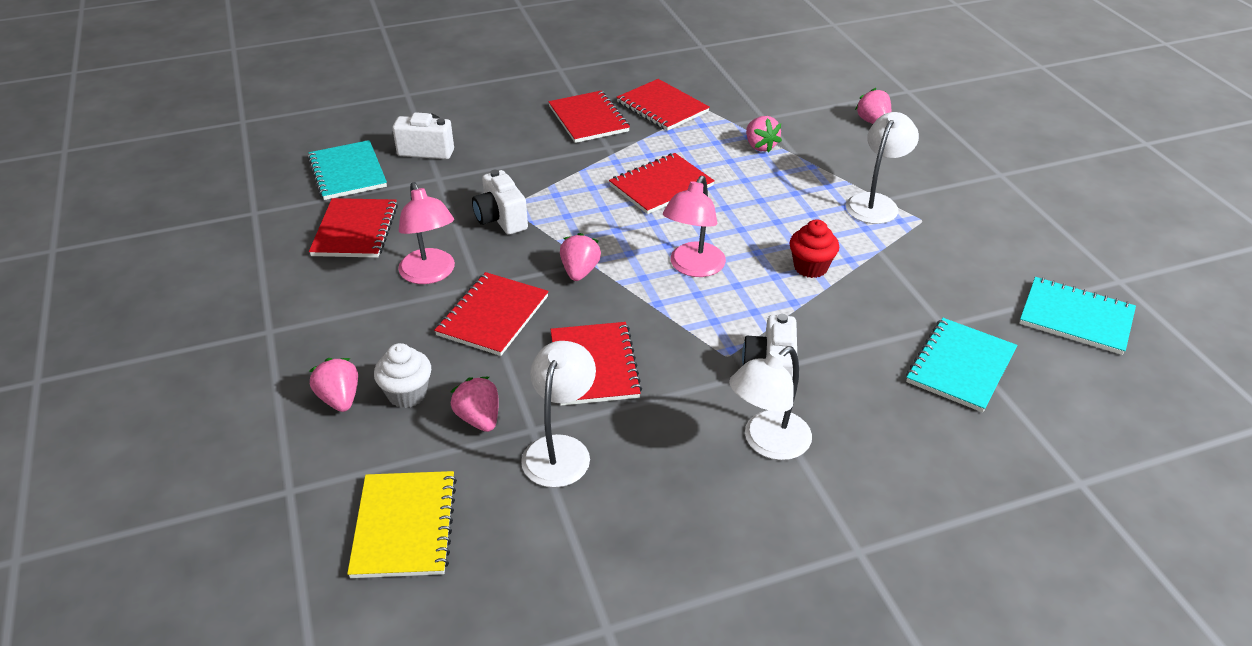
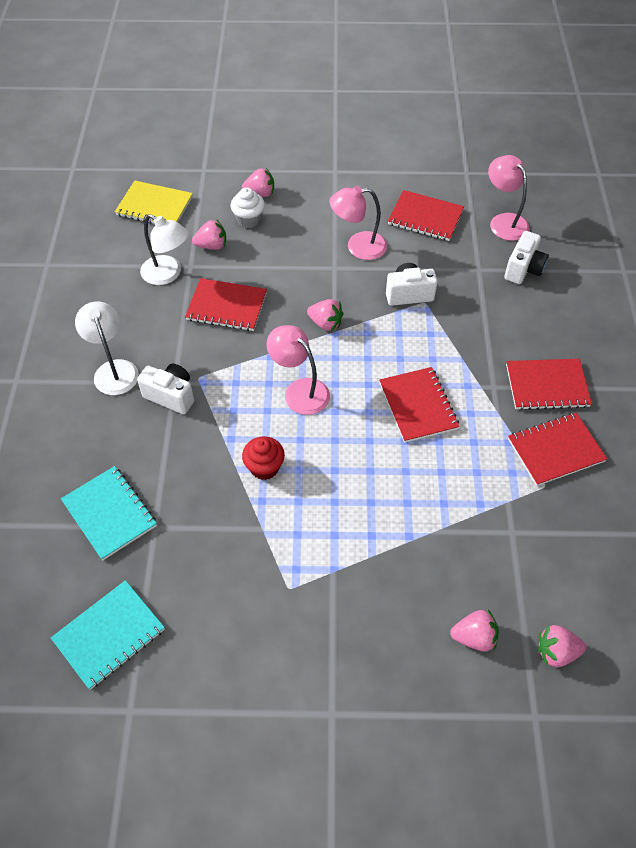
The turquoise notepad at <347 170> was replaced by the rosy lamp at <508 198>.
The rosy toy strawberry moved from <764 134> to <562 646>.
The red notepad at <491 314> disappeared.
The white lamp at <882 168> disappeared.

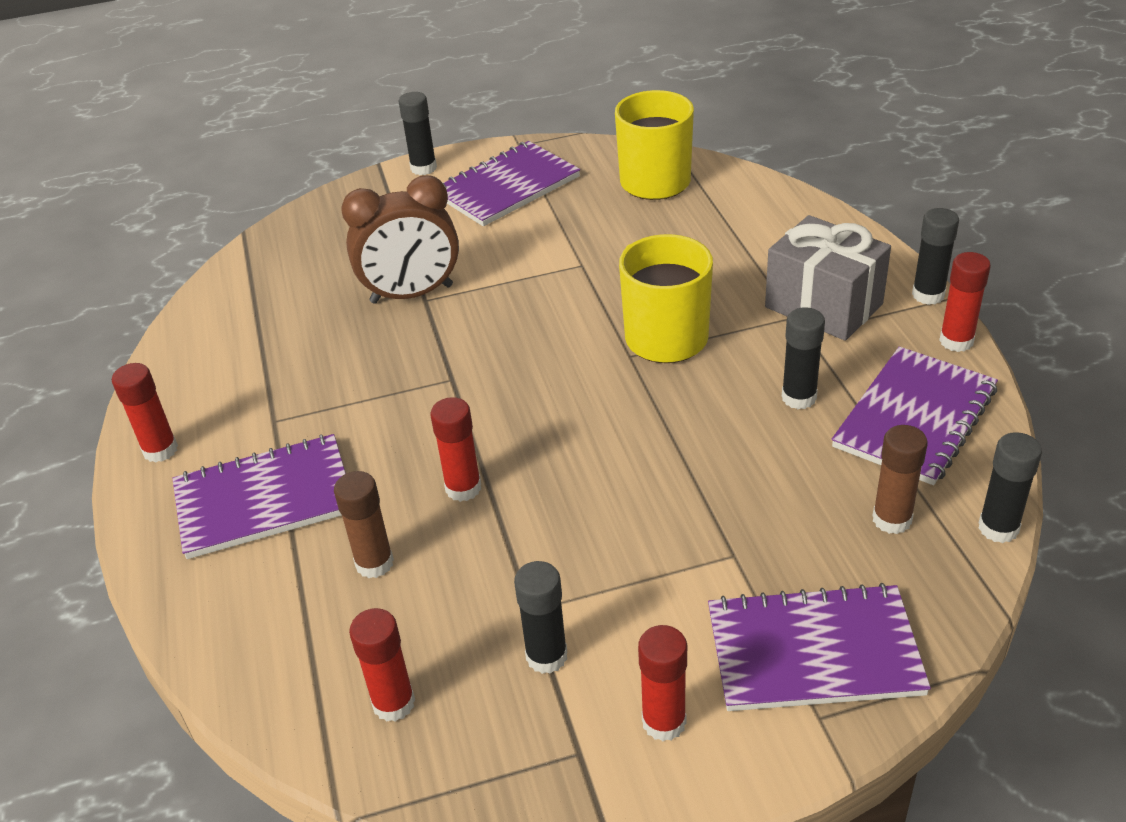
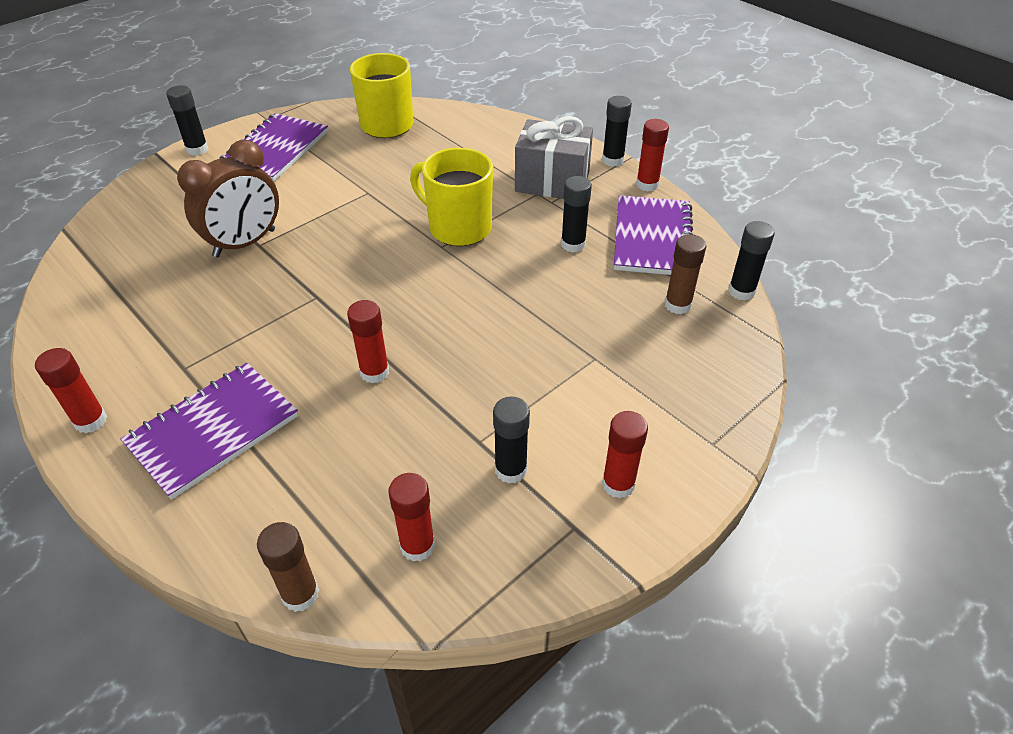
The dark brown glue moved from <364 524> to <288 567>.
The royal purple notepad at <819 647> disappeared.

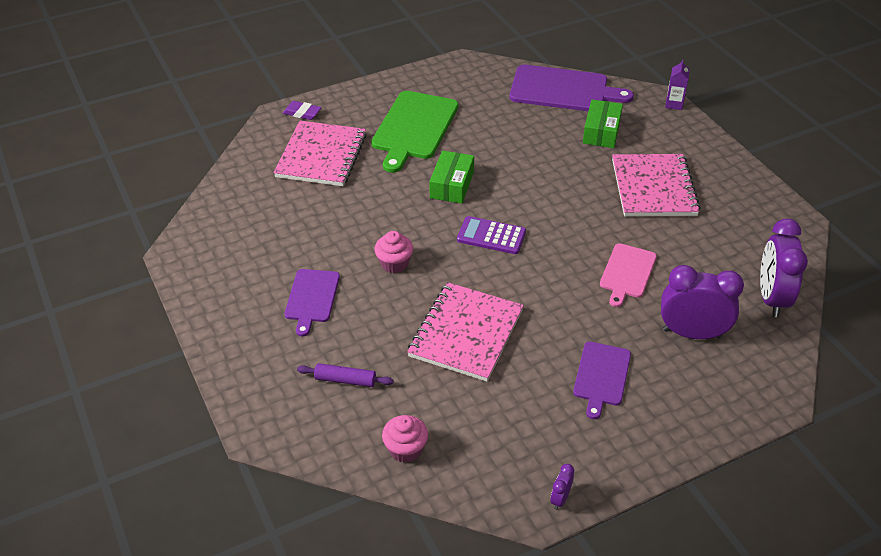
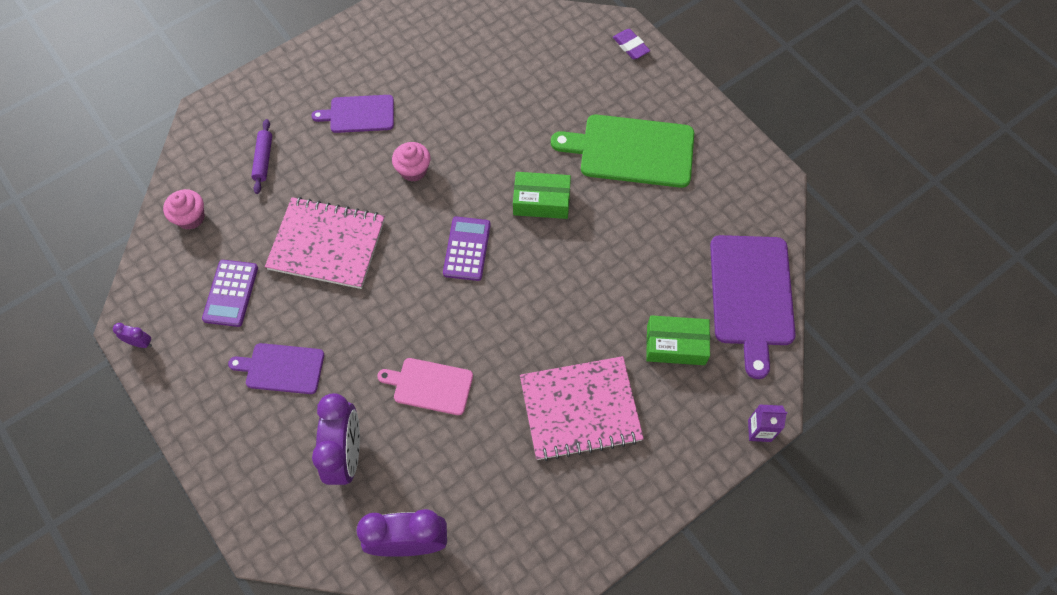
The royal purple adding machine at <230 293> appeared.
The royal purple gum eraser at <302 110> turned 45 degrees counterclockwise.
The rosy notepad at <320 153> disappeared.

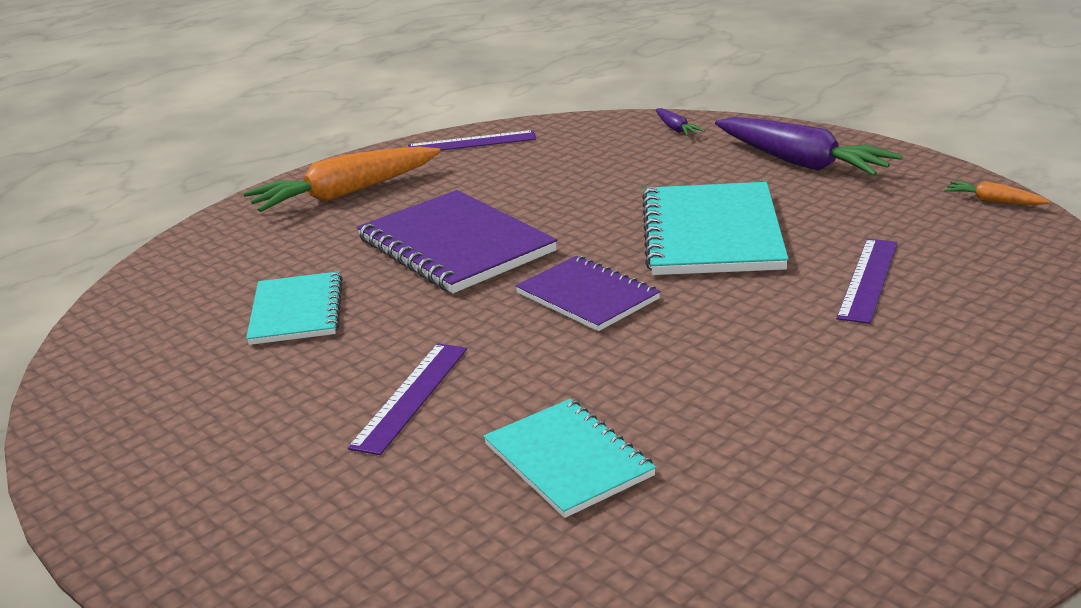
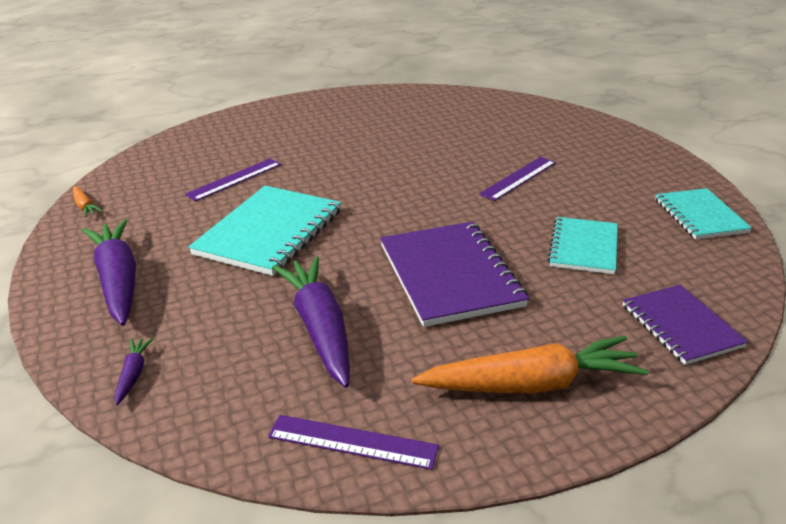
The royal purple root vegetable at <311 322> appeared.
The royal purple notepad moved from <588 293> to <685 325>.
The turquoise notepad moved from <569 458> to <703 213>.

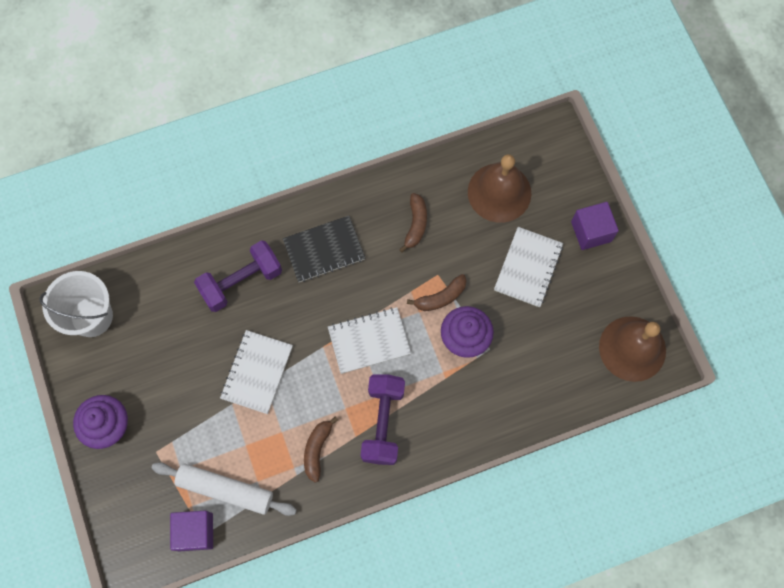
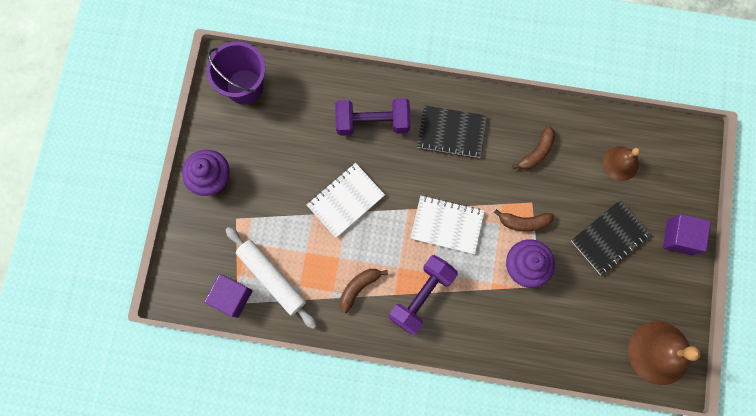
The white bucket at <76 304> became the royal purple bucket at <235 73>.
The white notepad at <528 267> became the black notepad at <611 237>.
The dark brown bell at <499 188> changed to 0.61 times the size.

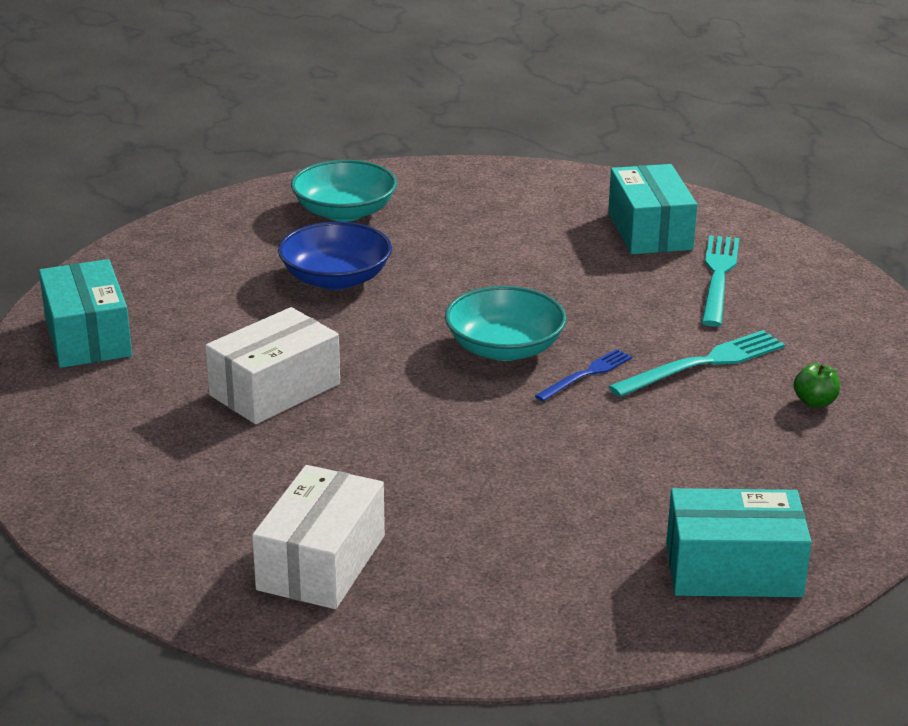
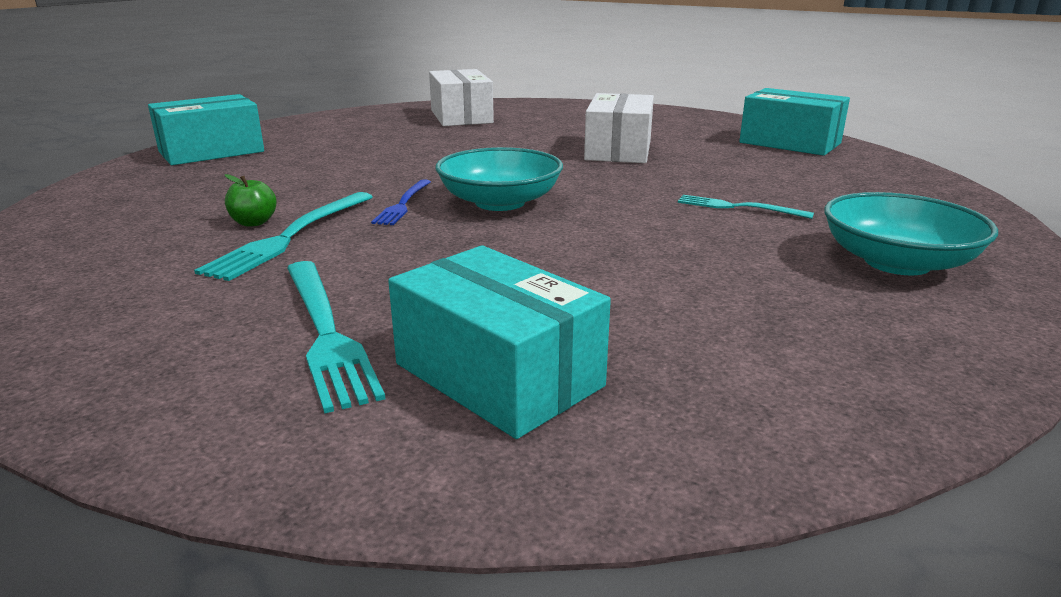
The leaf-green apple moved from <817 385> to <251 200>.
The cobalt serving bowl at <335 256> was replaced by the turquoise dinner fork at <746 207>.

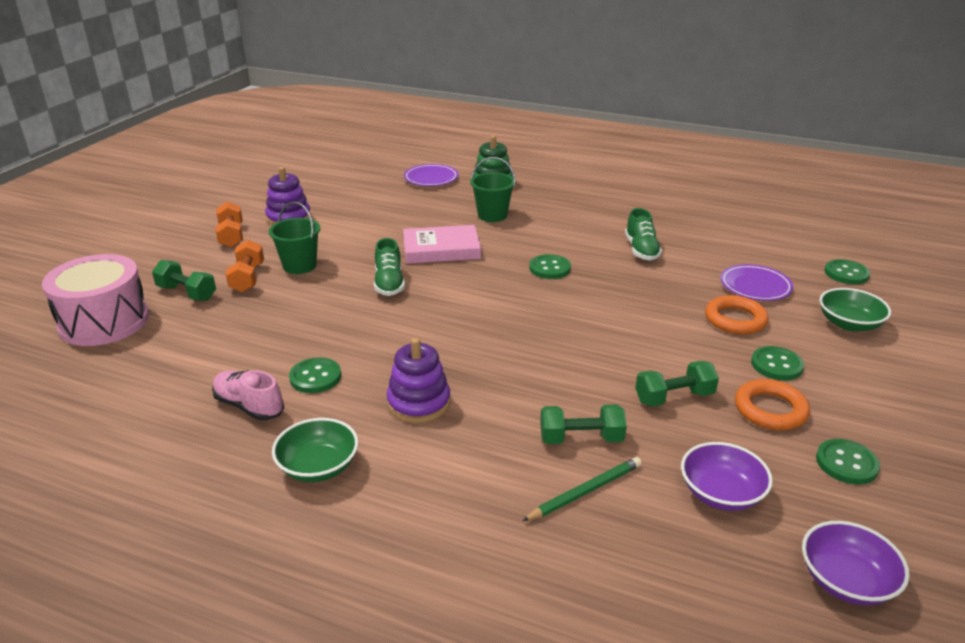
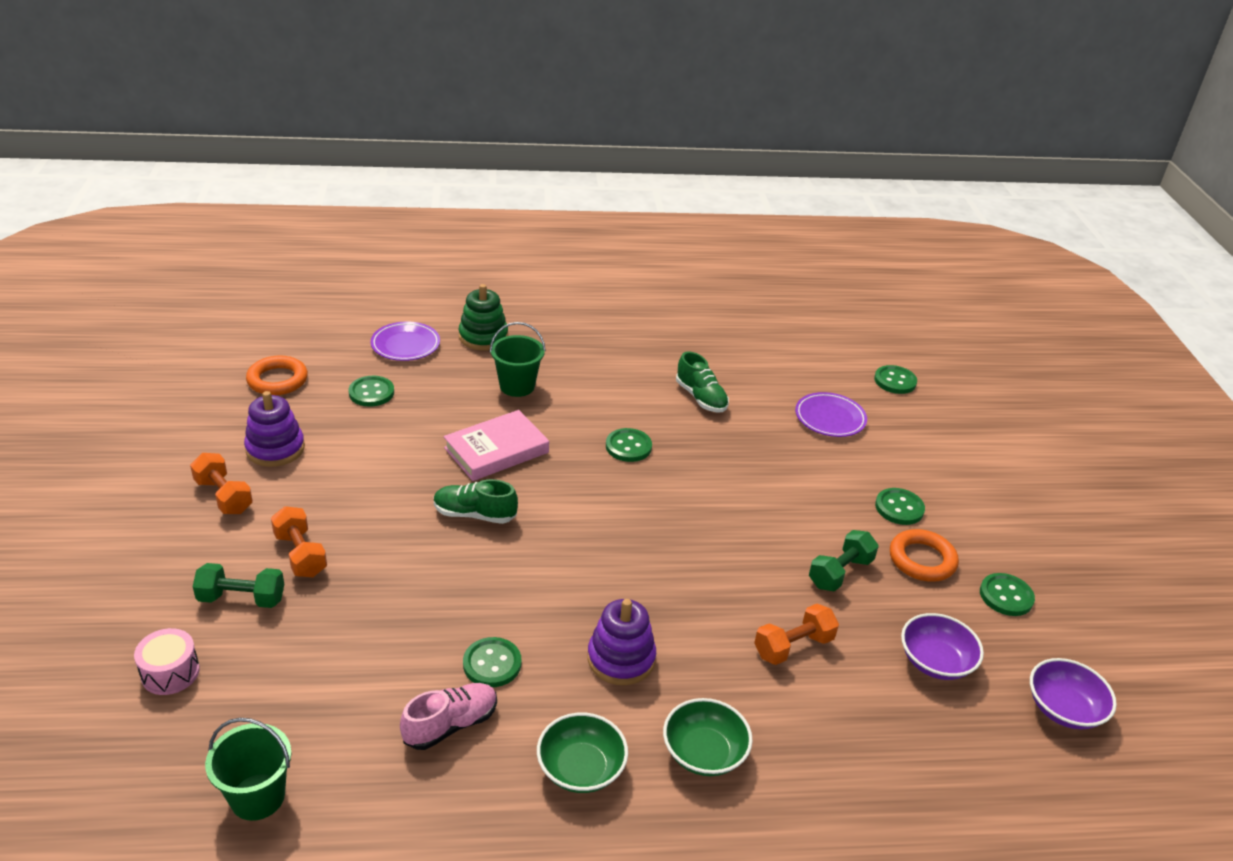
The rosy drum at <95 300> changed to 0.50 times the size.
The leaf-green bucket moved from <294 238> to <248 769>.
The orange-coloured torus moved from <737 315> to <277 375>.
The leaf-green sewing button at <371 391> appeared.
The rosy lace-up shoe at <248 395> turned 135 degrees clockwise.
The leaf-green lace-up shoe at <389 267> turned 135 degrees clockwise.
The leaf-green serving bowl moved from <855 310> to <708 737>.
The leaf-green dumbbell at <583 424> became the orange-coloured dumbbell at <796 634>.
The leaf-green lead pencil at <582 489> disappeared.

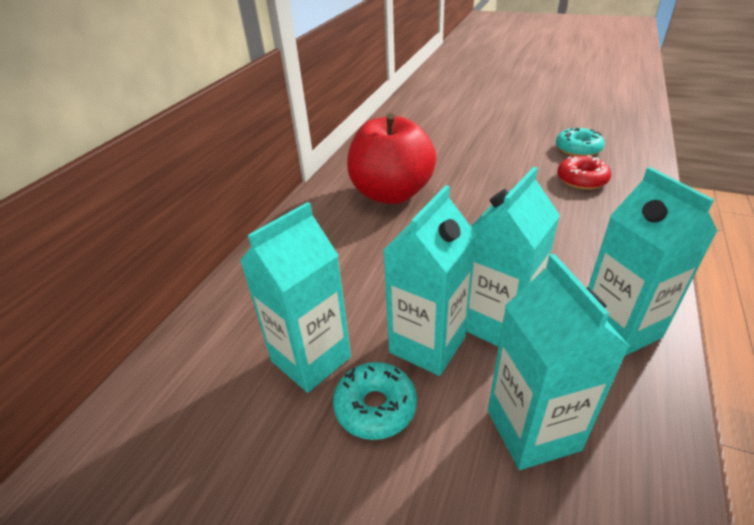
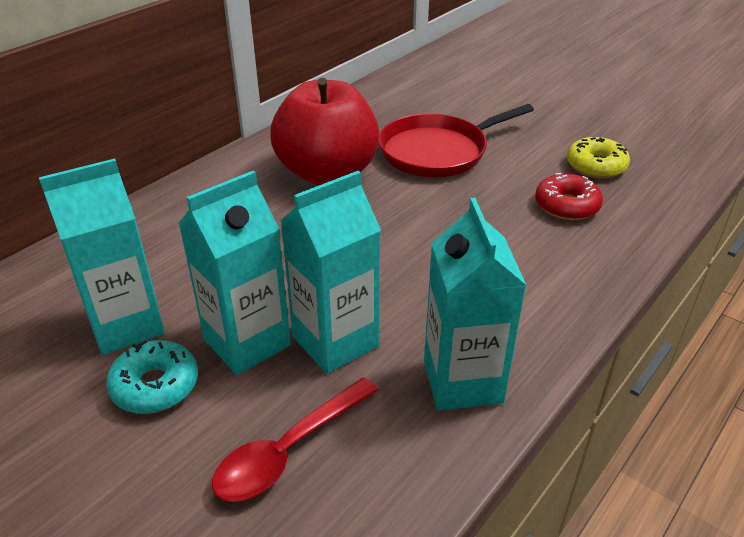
The turquoise milk carton at <559 362> was replaced by the red spoon at <295 439>.
The red skillet at <456 140> appeared.
The turquoise doughnut at <580 142> became the yellow doughnut at <598 158>.

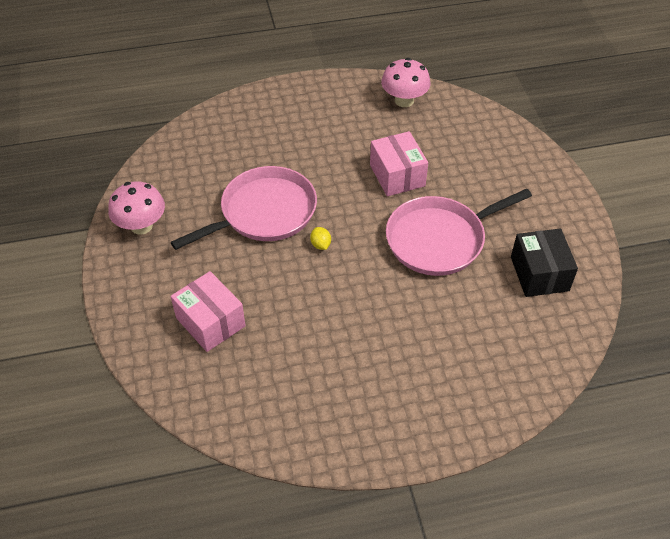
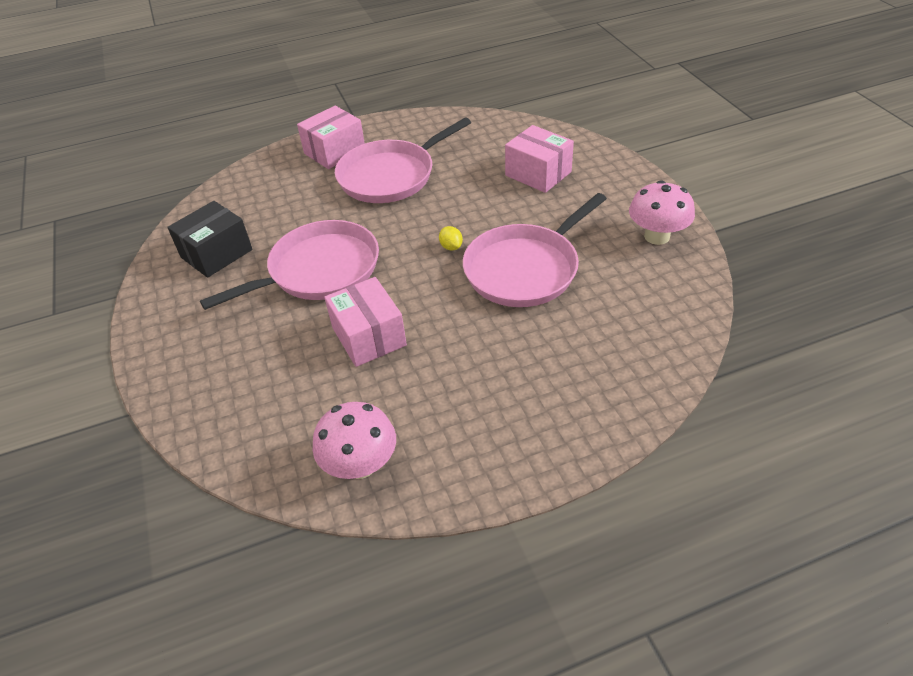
The black parcel at <544 263> turned 60 degrees clockwise.
The rosy parcel at <331 137> appeared.
The rosy skillet at <403 160> appeared.

